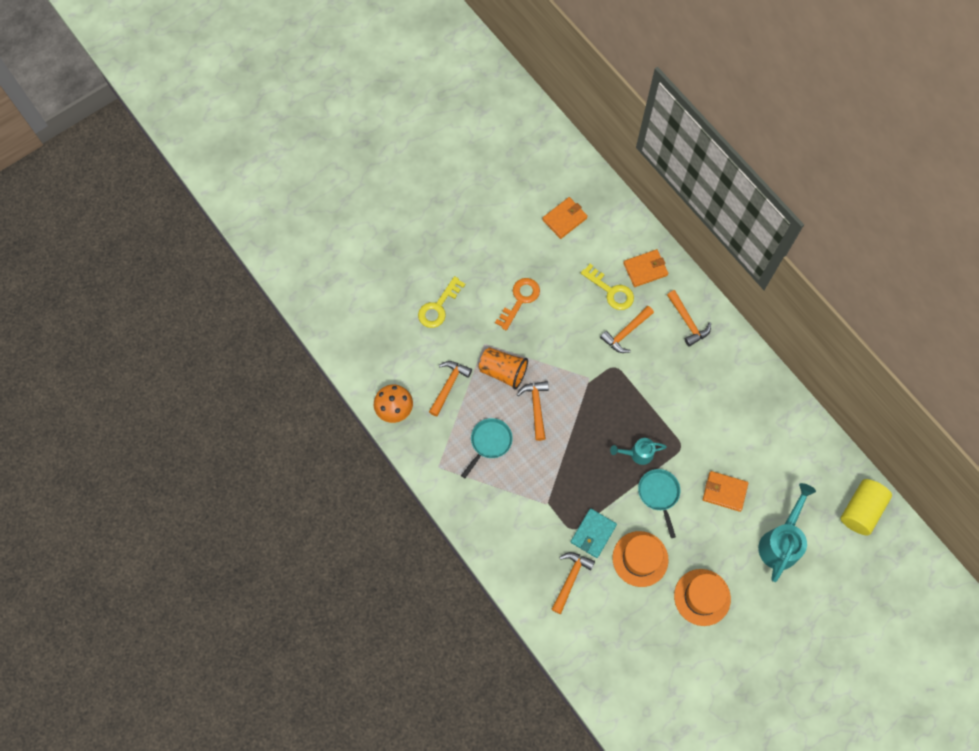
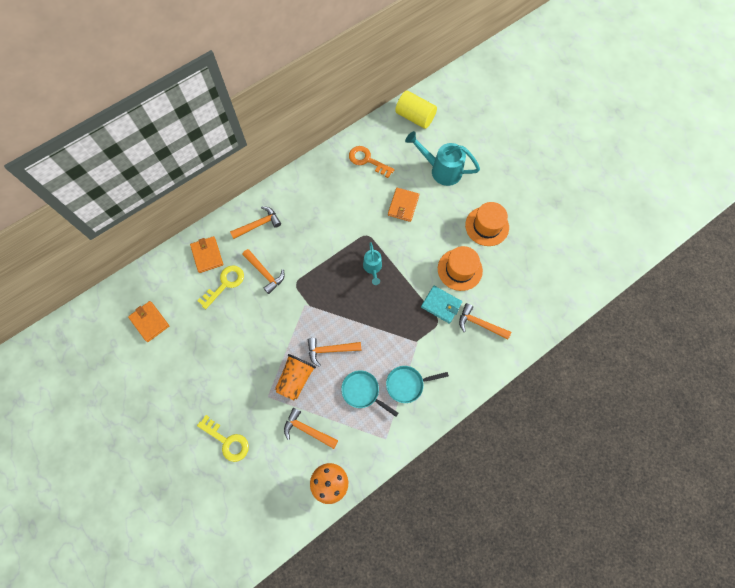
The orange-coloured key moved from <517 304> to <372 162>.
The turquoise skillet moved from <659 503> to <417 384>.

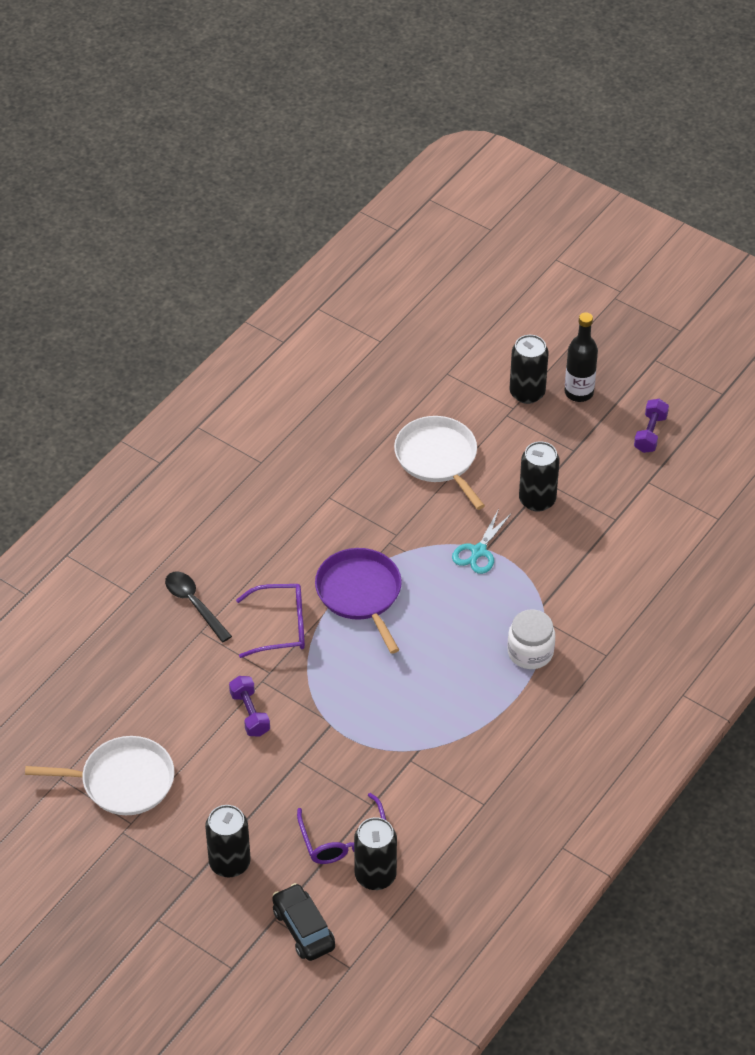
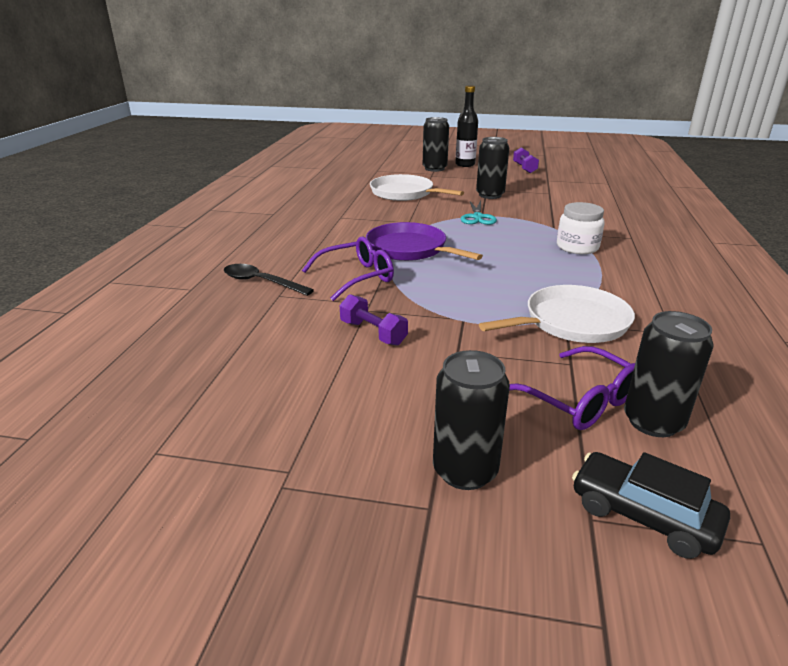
The white skillet moved from <99 775> to <557 314>.

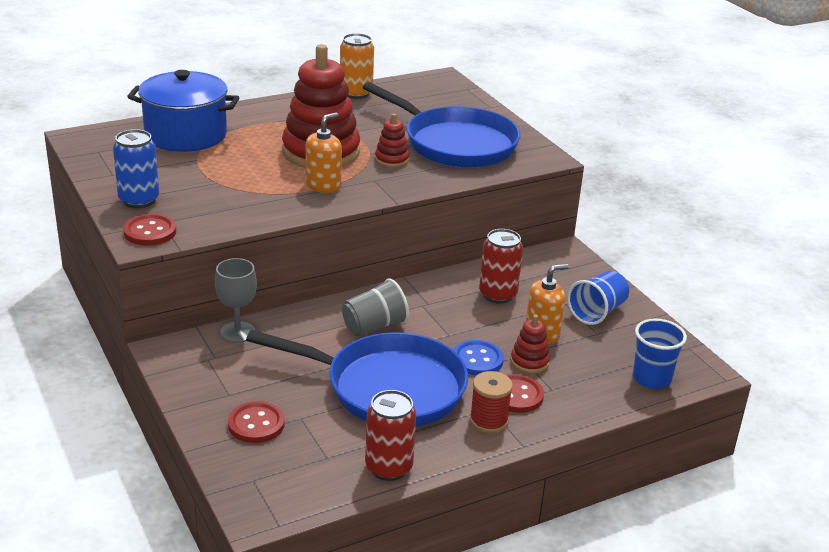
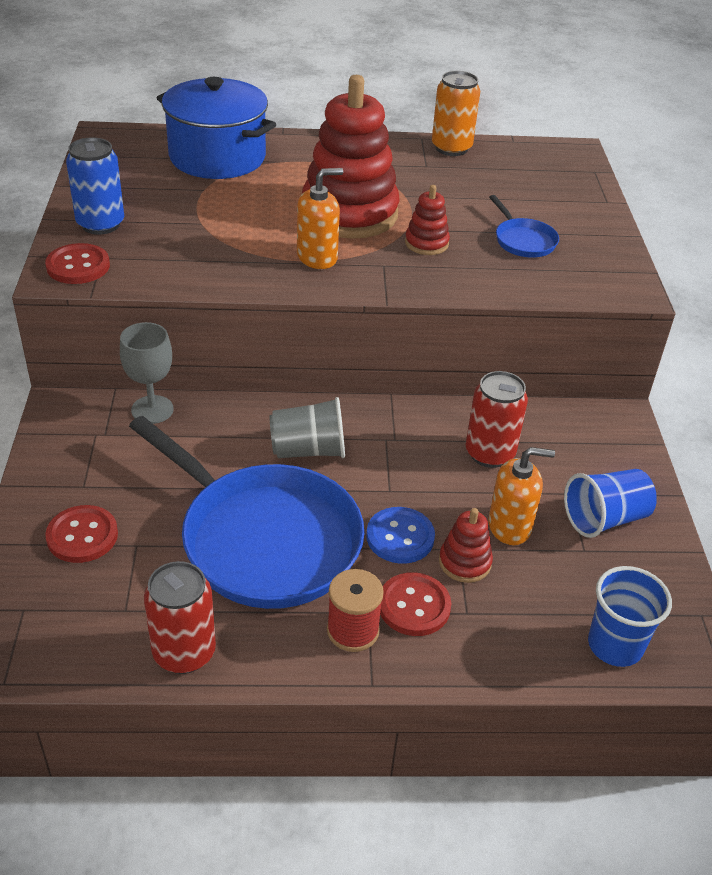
The cobalt skillet at <442 125> changed to 0.43 times the size.

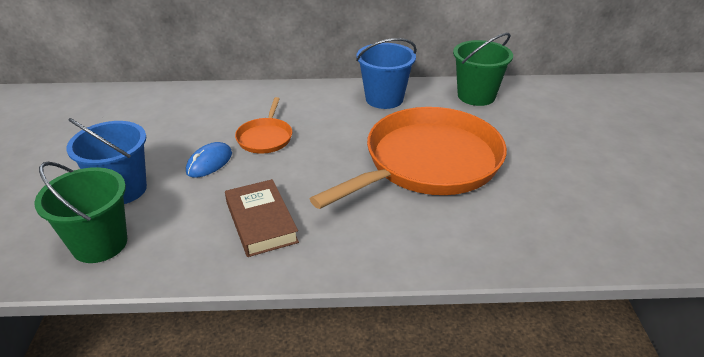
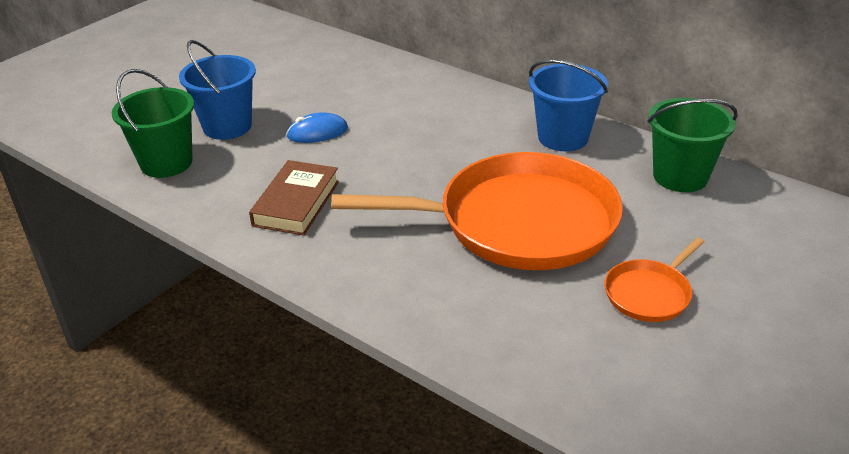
The orange-coloured skillet moved from <263 125> to <654 279>.

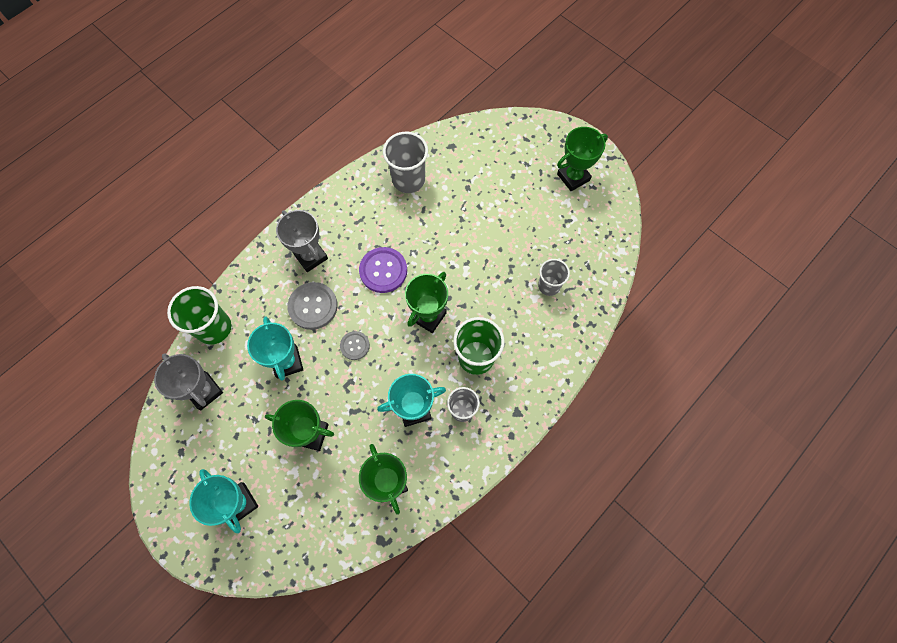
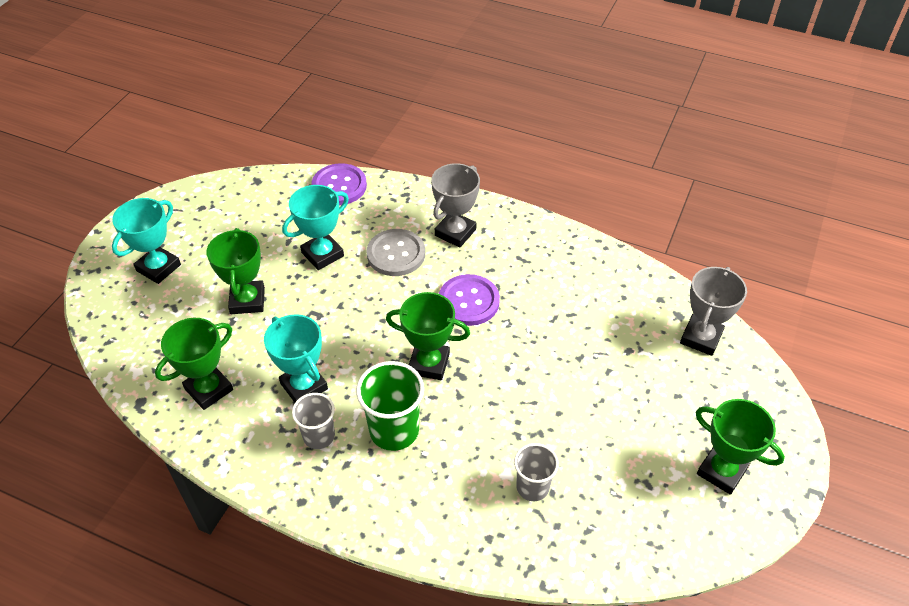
The leaf-green cup at <199 315> was replaced by the royal purple sewing button at <339 184>.
The grey prize cup moved from <188 381> to <713 311>.
The grey sewing button at <355 345> disappeared.
The grey cup at <405 162> disappeared.

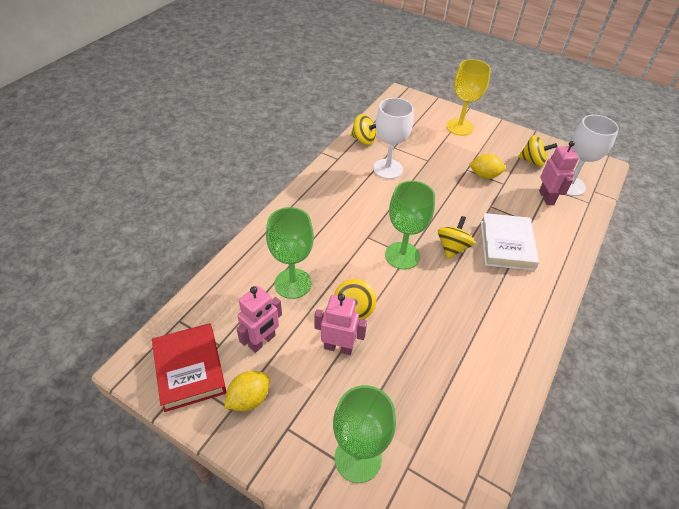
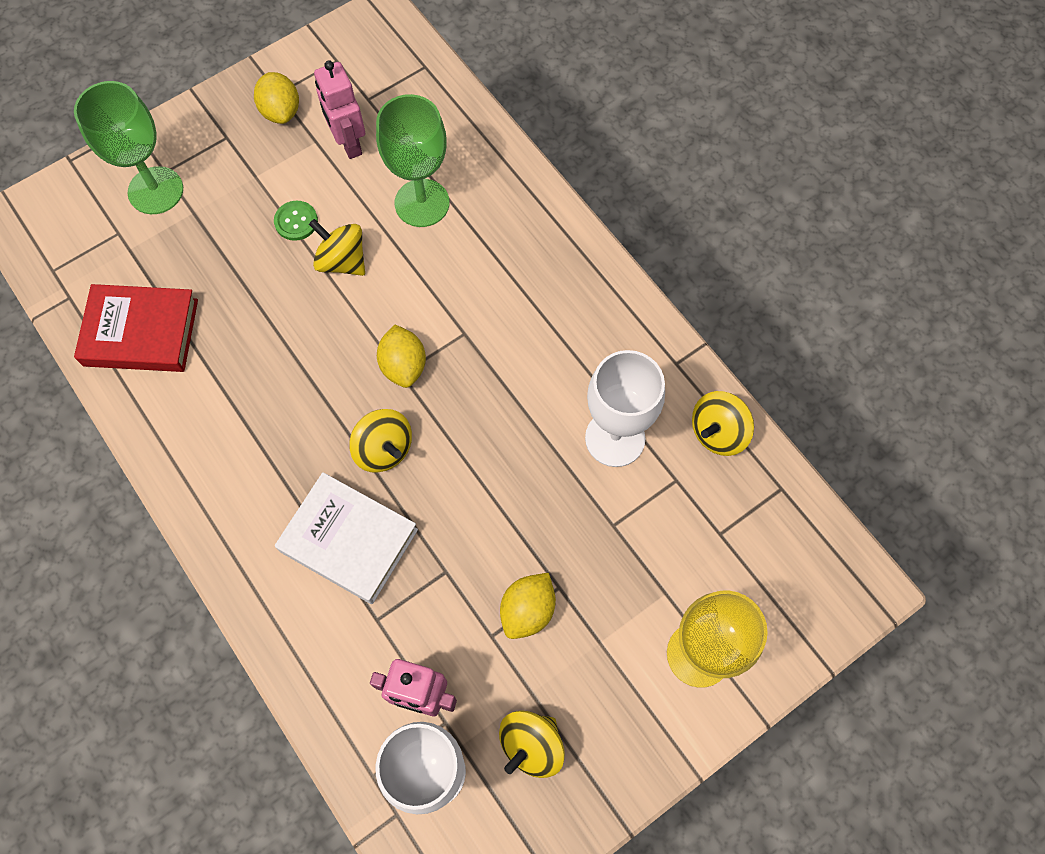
The red hardcover moved from <189 367> to <136 328>.
The rosy toy robot at <340 324> was replaced by the leaf-green sewing button at <296 221>.
The leaf-green wine glass at <410 225> was replaced by the yellow toy lemon at <401 356>.

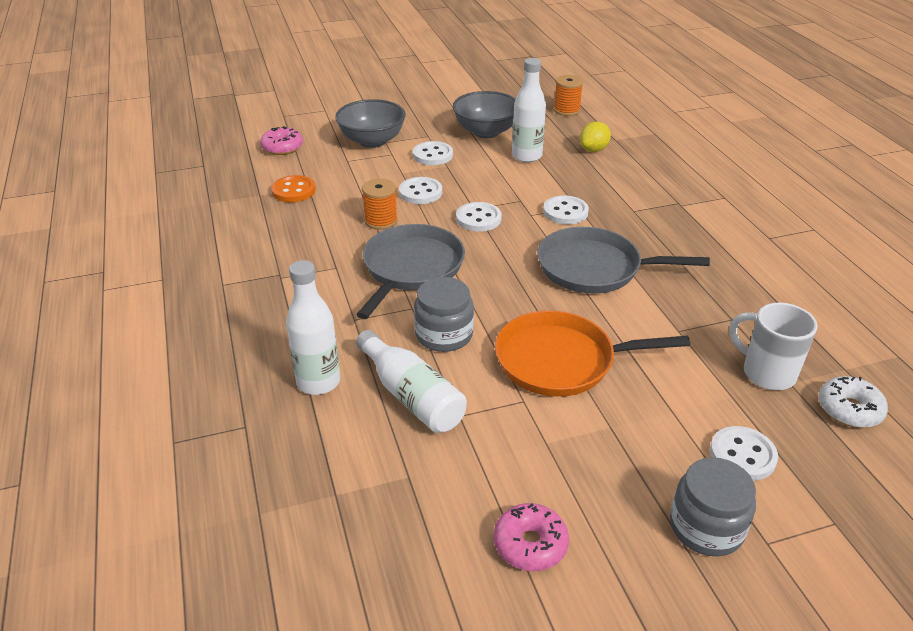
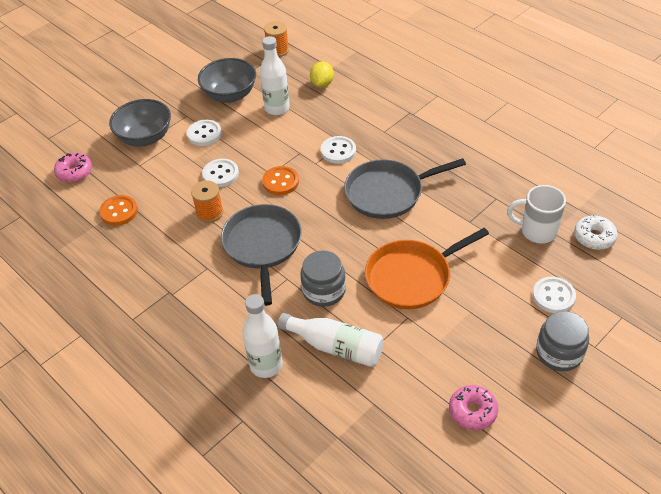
The white sewing button at <479 217> became the orange-coloured sewing button at <280 180>.

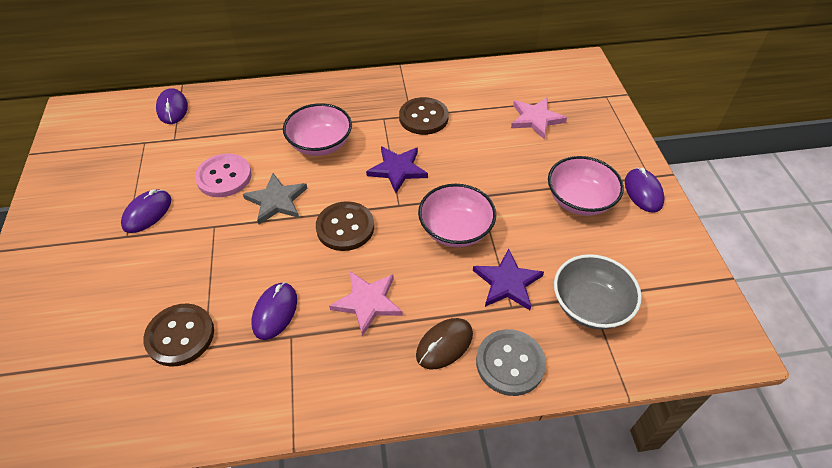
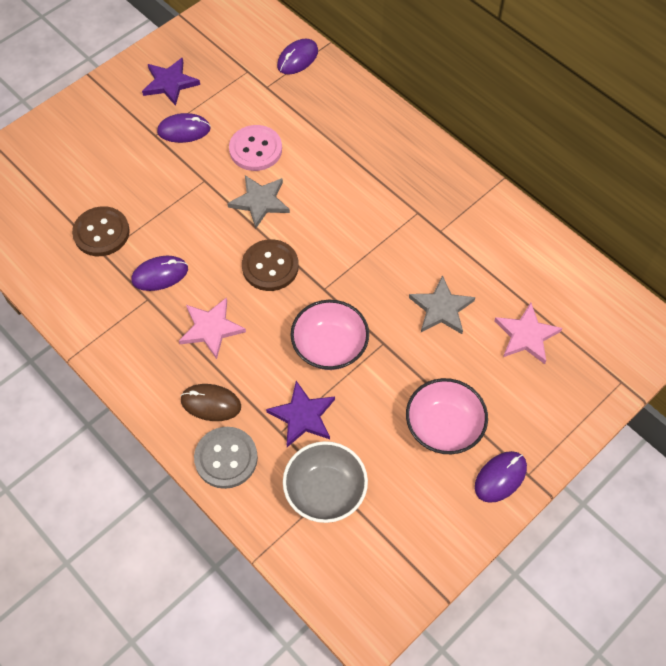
The royal purple star moved from <397 169> to <171 81>.
The grey star at <442 304> appeared.
The rosy serving bowl at <317 129> disappeared.
The dark brown sewing button at <424 116> disappeared.

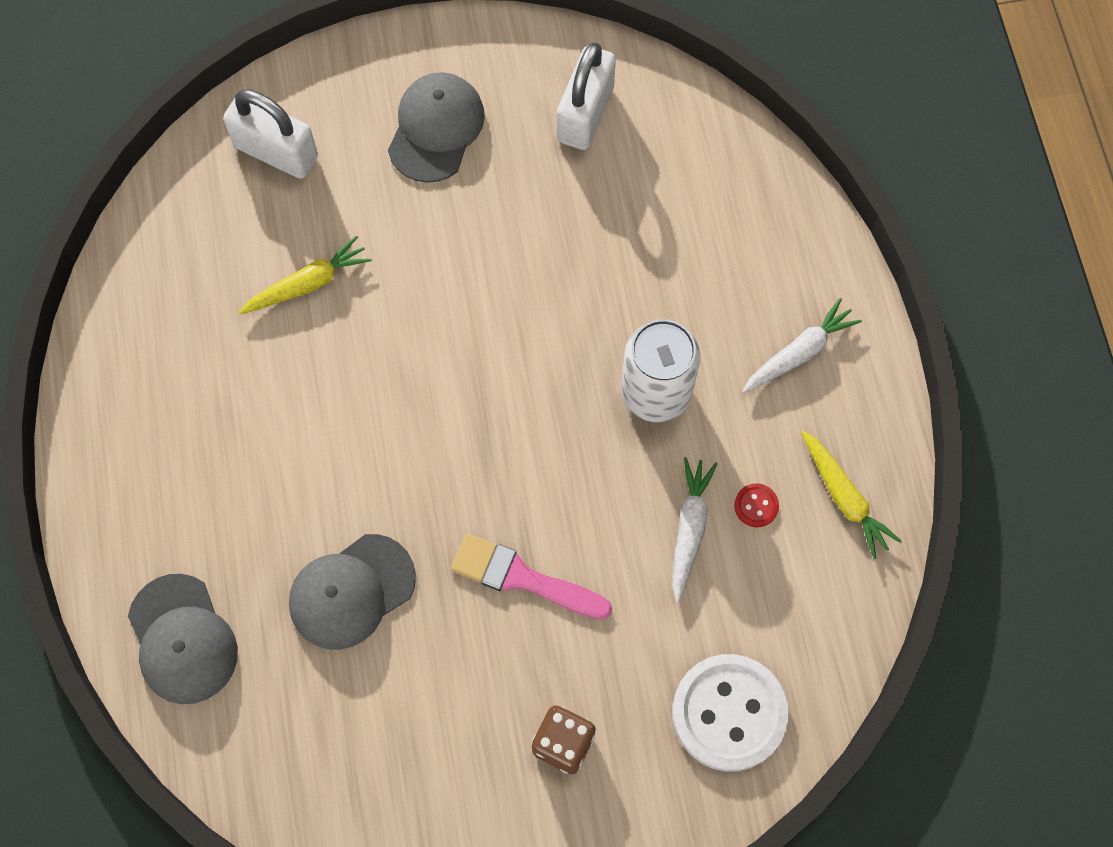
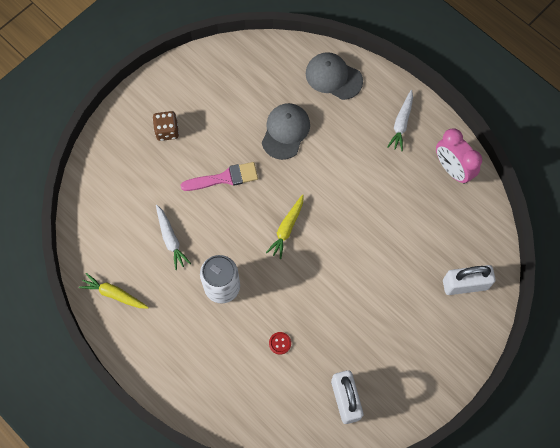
The yellow root vegetable moved from <305 274> to <285 226>.
The red sewing button moved from <756 505> to <280 343>.
The white root vegetable moved from <802 345> to <400 120>.
The rosy clock at <459 156> appeared.
The grey peaked cap at <436 127> disappeared.
The white sewing button at <730 713> disappeared.

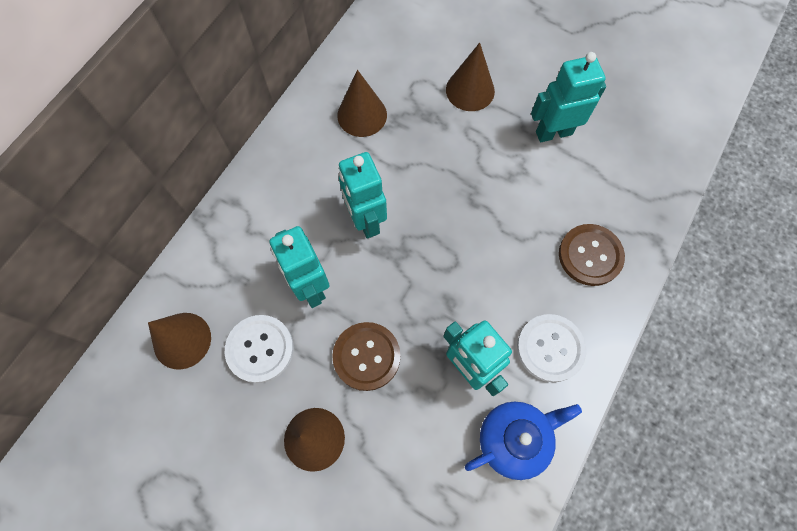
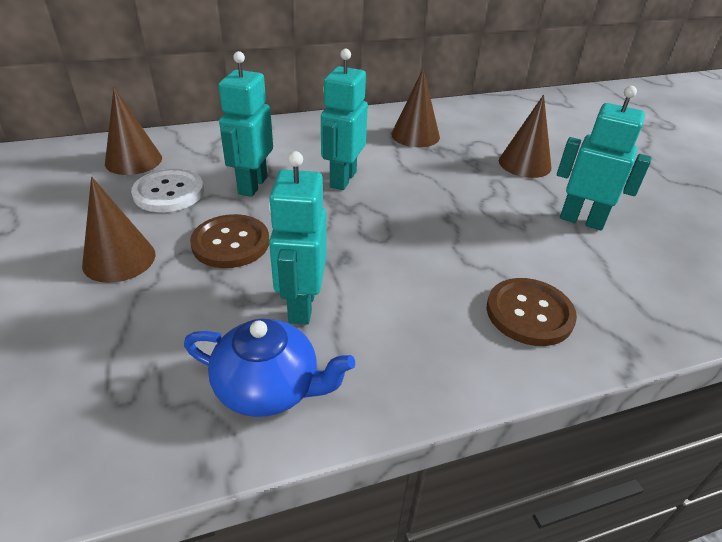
The white sewing button at <551 348> disappeared.

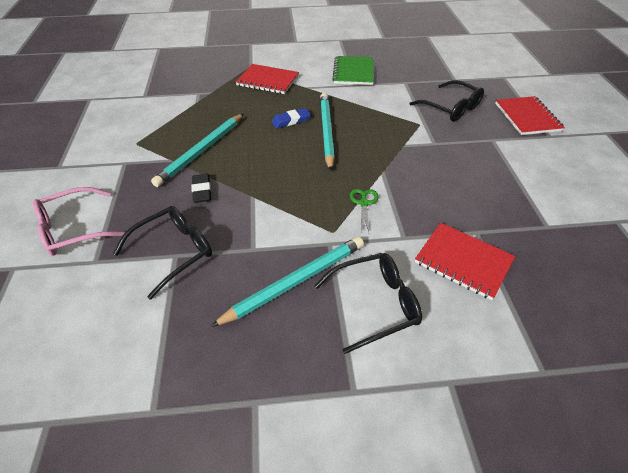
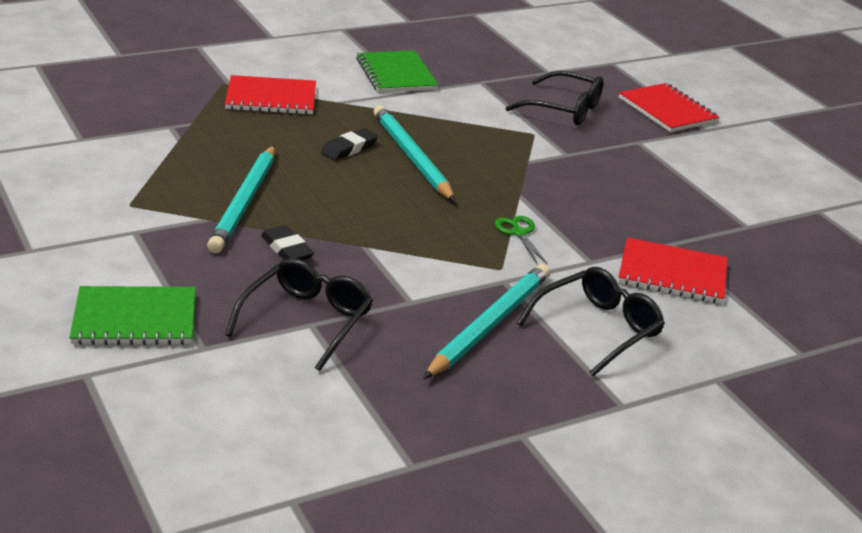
The rosy glasses at <79 221> was replaced by the leaf-green notepad at <132 315>.
The cobalt gum eraser at <291 118> became the black gum eraser at <349 144>.

